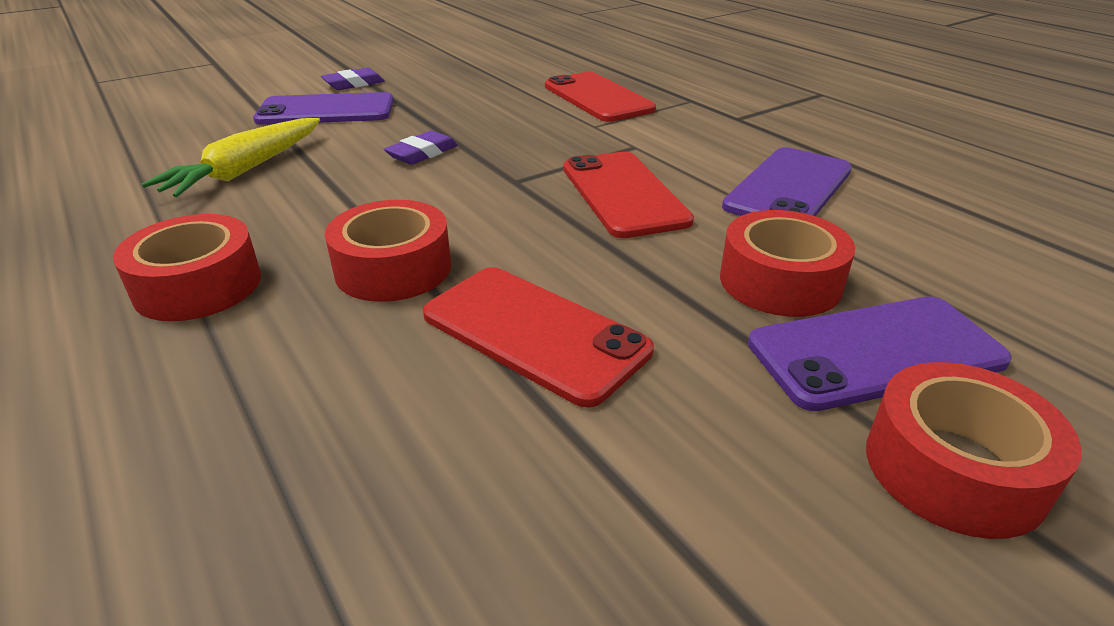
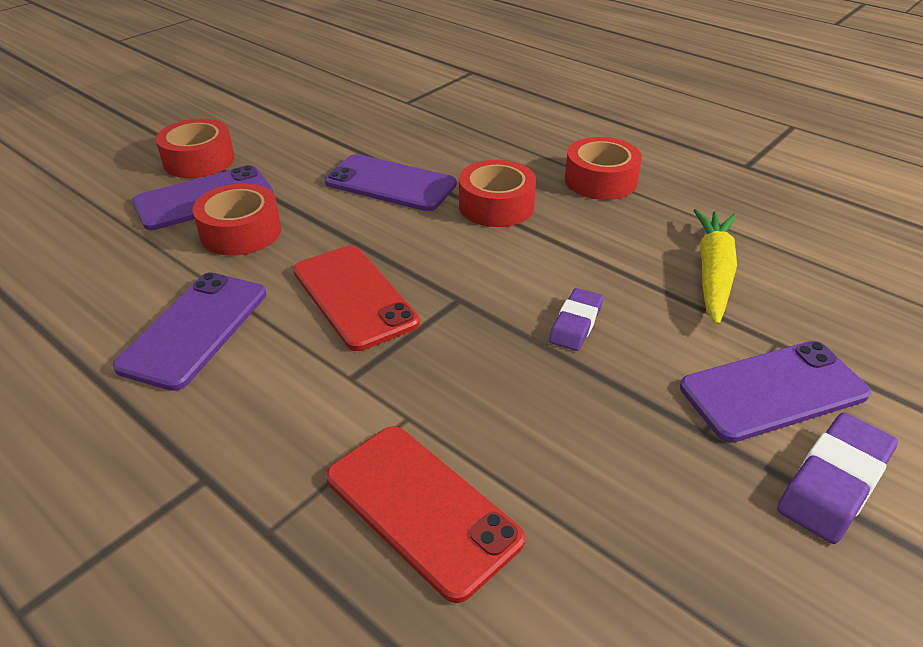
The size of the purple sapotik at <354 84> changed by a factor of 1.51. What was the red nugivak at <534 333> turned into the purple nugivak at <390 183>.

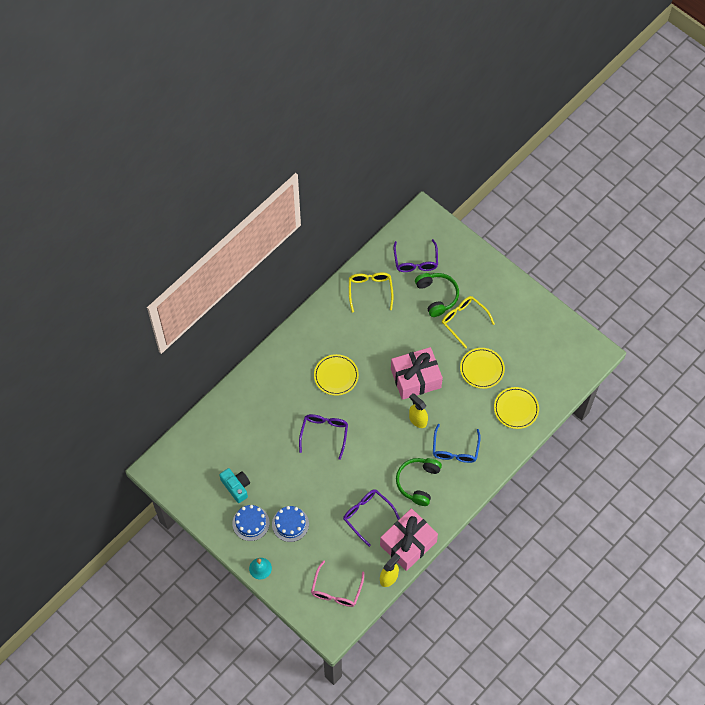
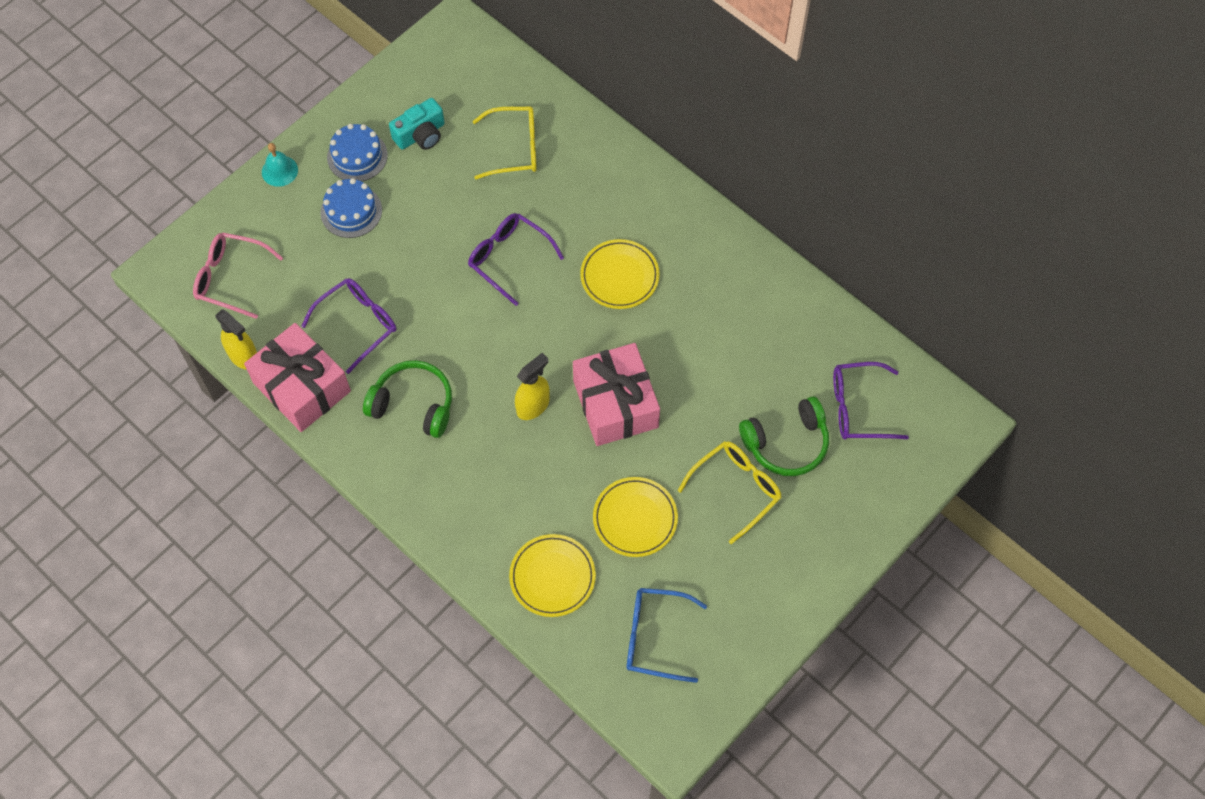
The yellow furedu ended up elsewhere, having gone from <370 291> to <514 148>. The purple furedu at <324 434> ended up facing another way, 150 degrees counterclockwise from before. The blue furedu ended up elsewhere, having gone from <455 449> to <655 637>.

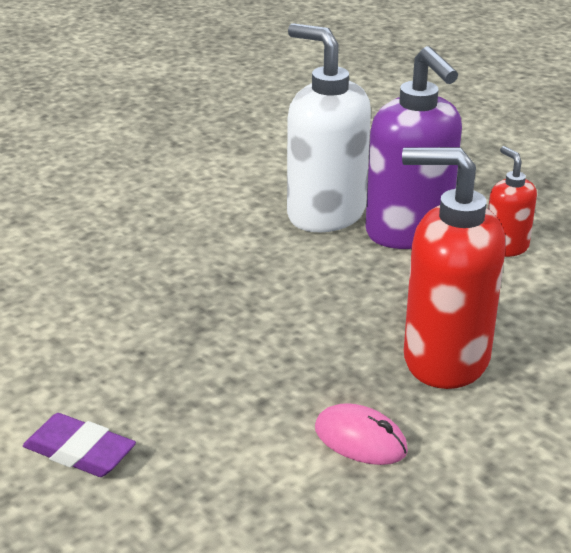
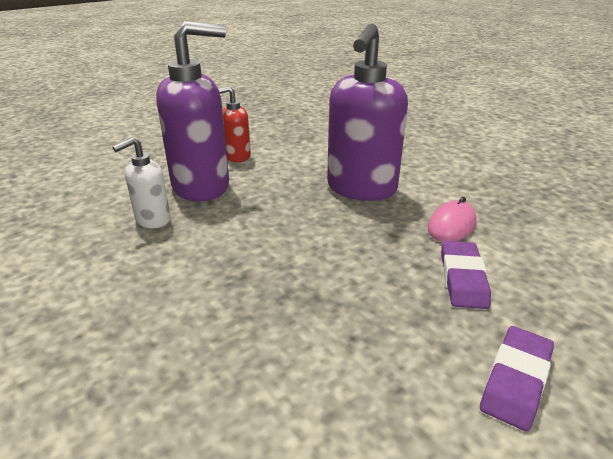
The size of the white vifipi at <325 214> changed by a factor of 0.52. What was the red vifipi at <444 359> turned into the purple vifipi at <361 189>. The second view gained the purple sapotik at <463 278>.

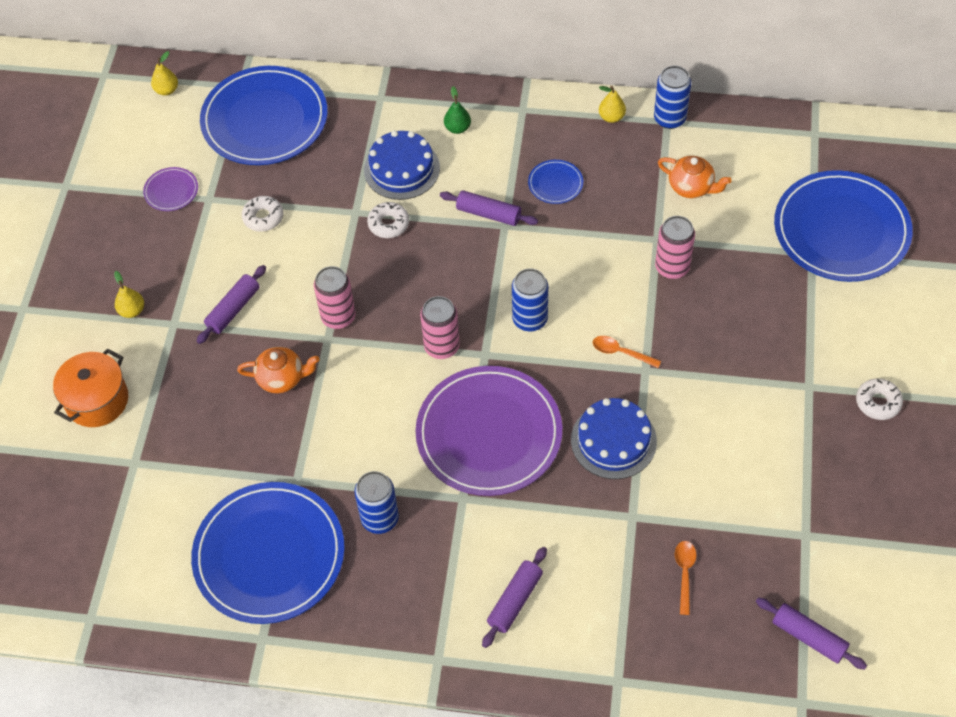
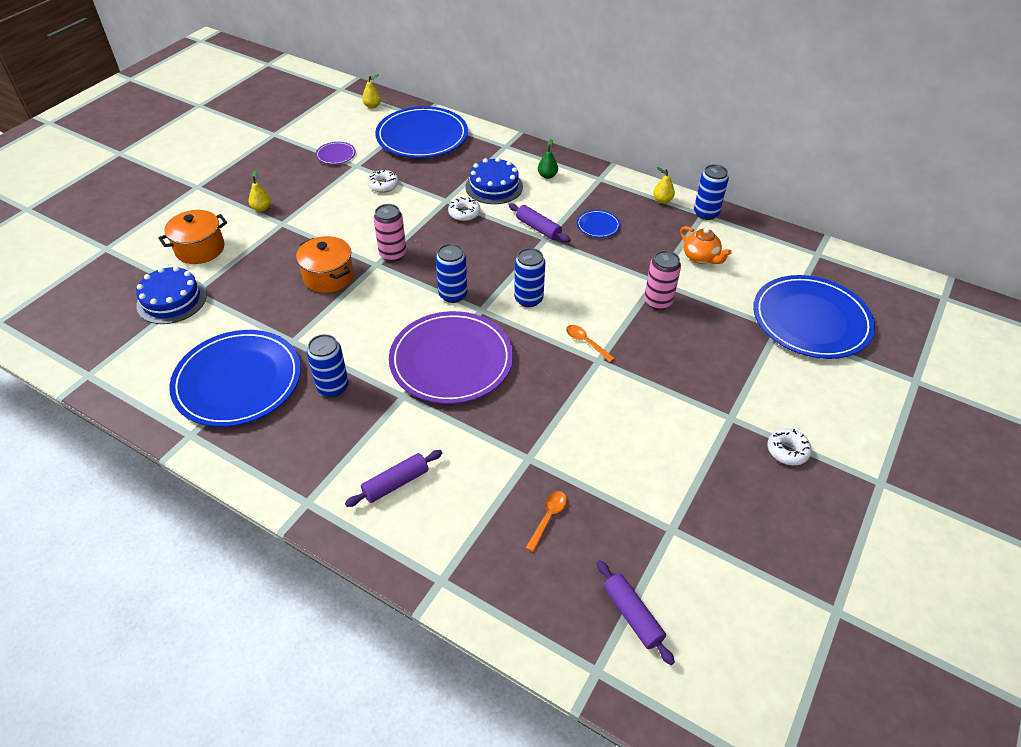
The second view lost the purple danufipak at <233 309>. What was the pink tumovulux at <442 347> turned into the blue tumovulux at <453 295>. Where the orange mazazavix stood at <282 378>, the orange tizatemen came to stand at <328 277>. The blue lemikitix ended up elsewhere, having gone from <613 440> to <172 300>.

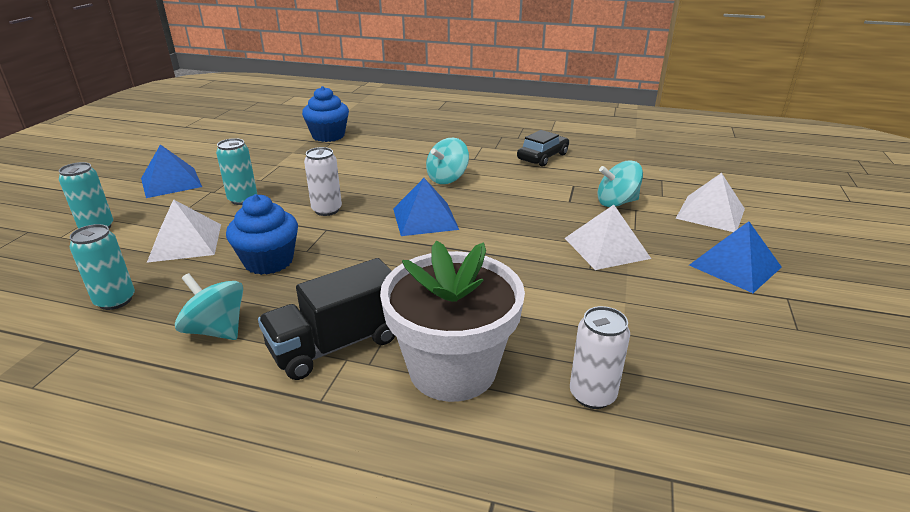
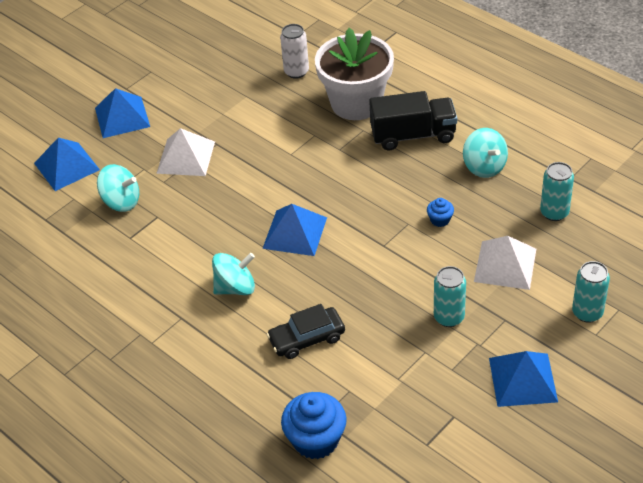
The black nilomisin ended up elsewhere, having gone from <543 157> to <307 338>. The second view lost the white tumovulux at <327 210>. What was the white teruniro at <710 213> turned into the blue teruniro at <66 166>. The size of the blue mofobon at <268 261> changed by a factor of 0.49.

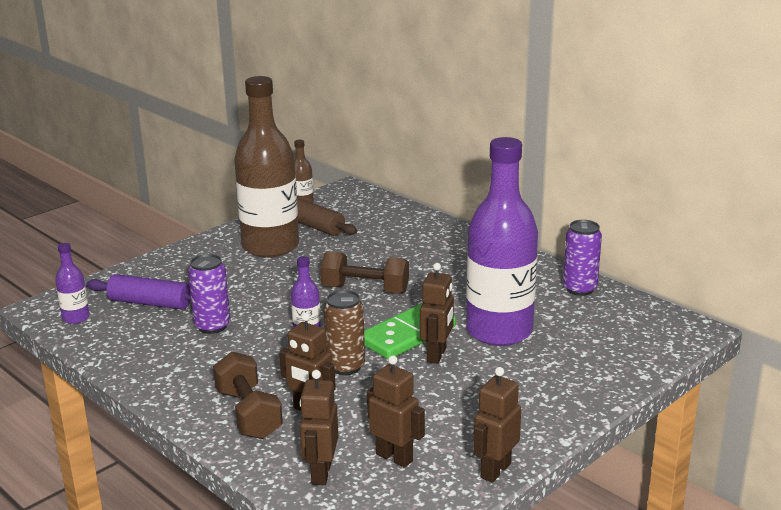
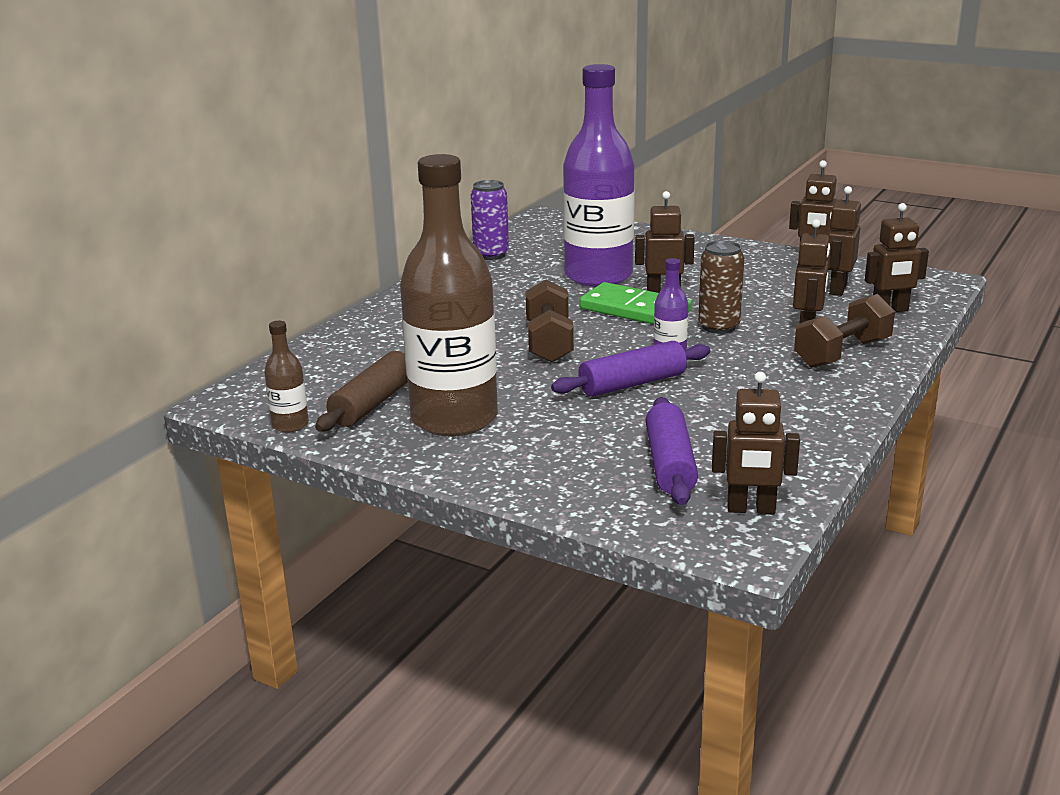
Where the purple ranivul stood at <76 318>, the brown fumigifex came to stand at <751 509>. The second view lost the purple tumovulux at <212 326>. The second view gained the purple danufipak at <632 384>.

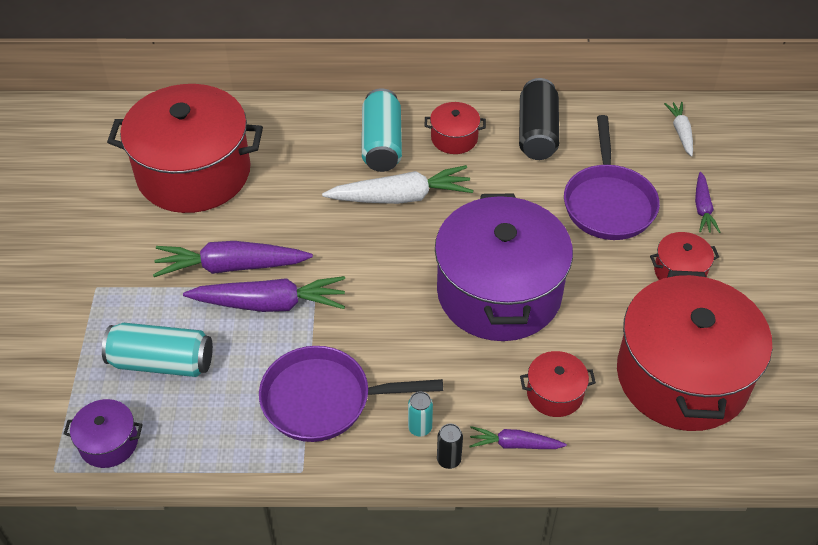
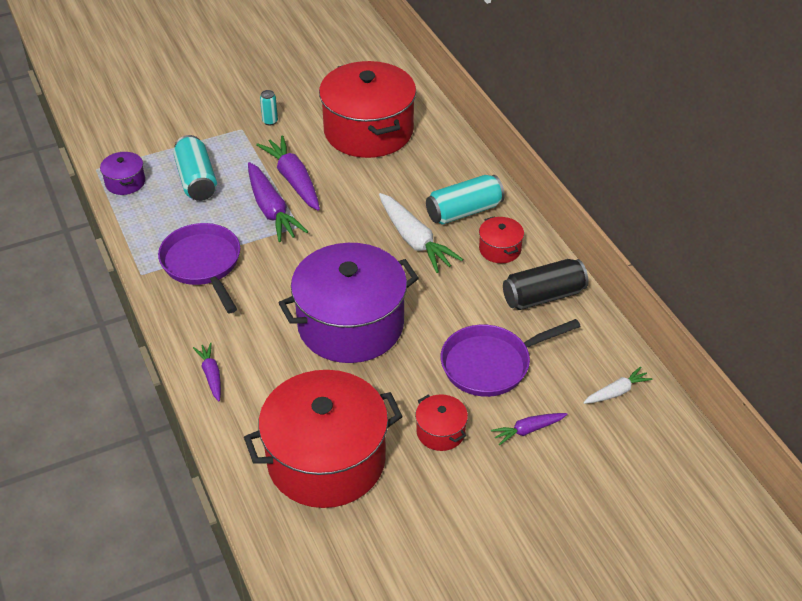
The second view lost the red tizatemen at <555 393>. The turquoise tumovulux ended up elsewhere, having gone from <420 428> to <270 121>. The second view lost the black tumovulux at <449 460>.

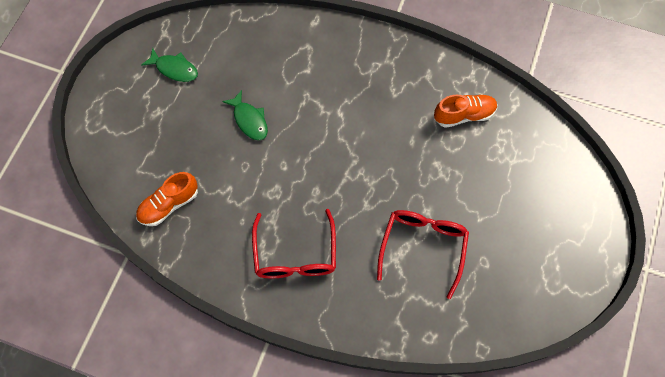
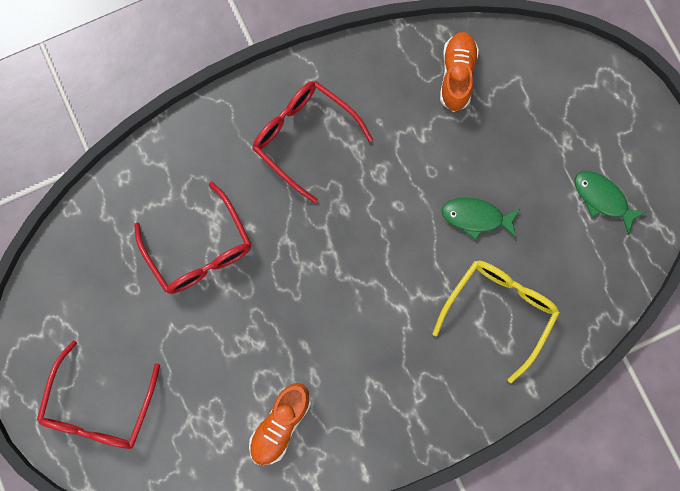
The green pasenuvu at <174 69> ended up facing another way, 60 degrees clockwise from before. The second view gained the yellow furedu at <499 311>. The second view gained the red furedu at <99 407>.

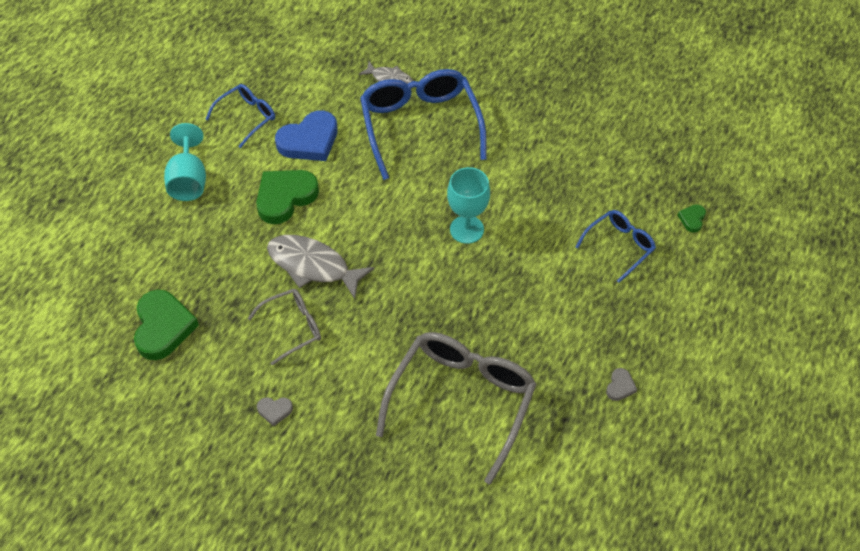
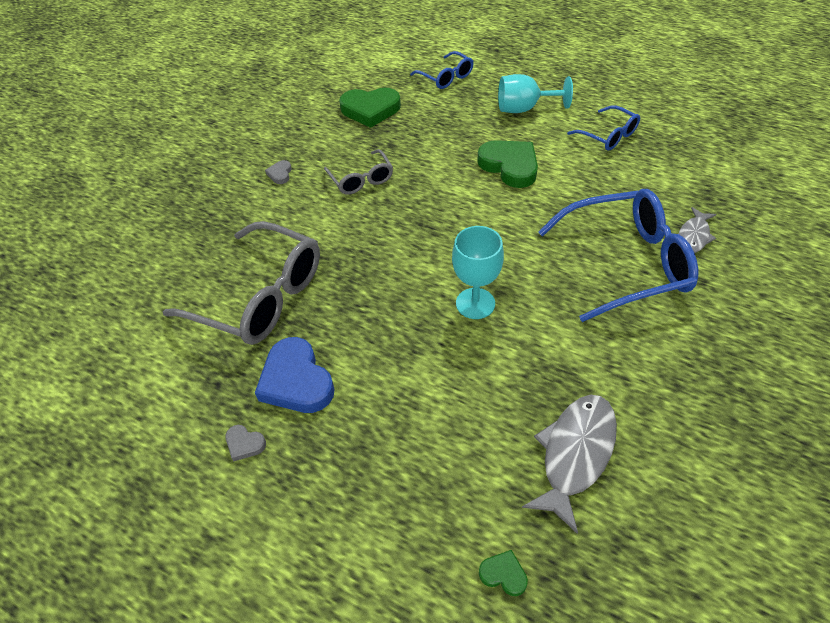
The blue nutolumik ended up elsewhere, having gone from <309 141> to <296 381>. The blue furedu ended up elsewhere, having gone from <619 247> to <445 77>. The grey pasenuvu ended up elsewhere, having gone from <313 266> to <575 454>.

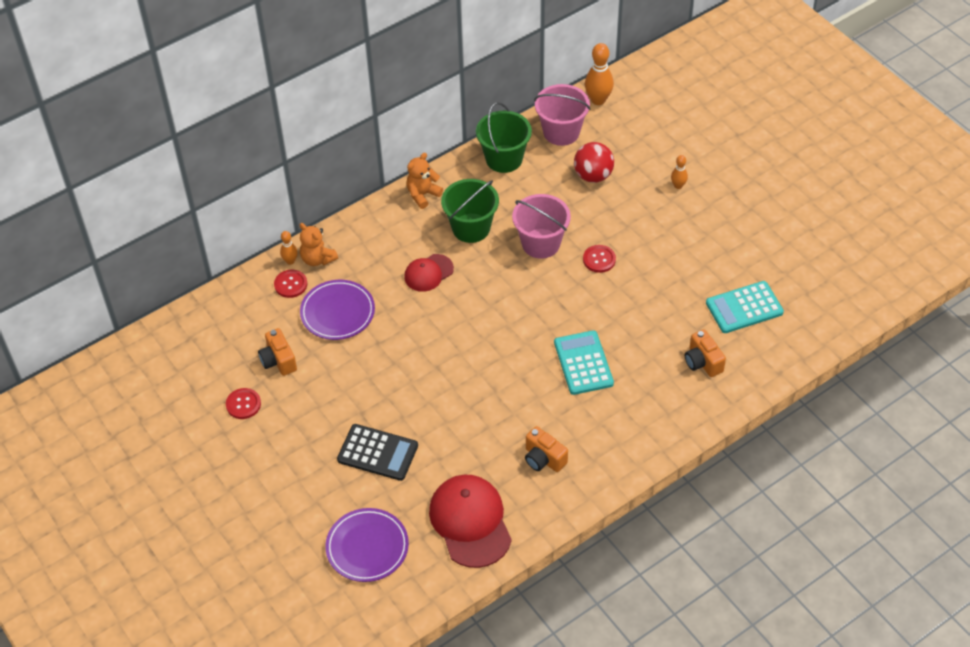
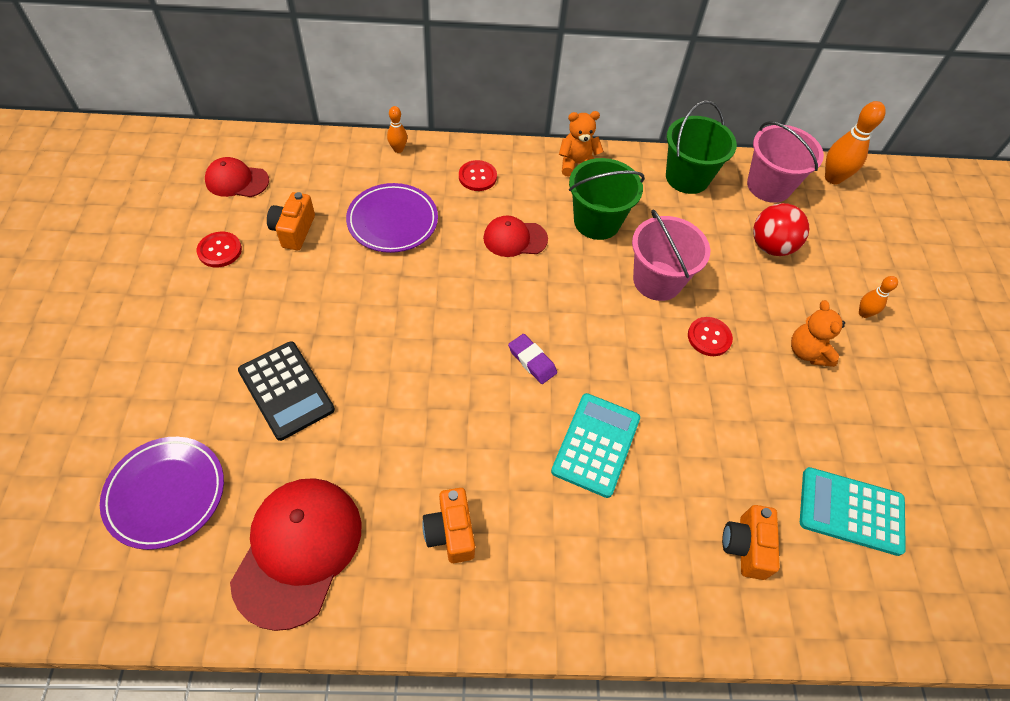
The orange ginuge ended up elsewhere, having gone from <317 259> to <807 352>. The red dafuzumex ended up elsewhere, having gone from <290 284> to <477 177>. The second view gained the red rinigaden at <237 181>. The second view gained the purple sapotik at <532 361>.

